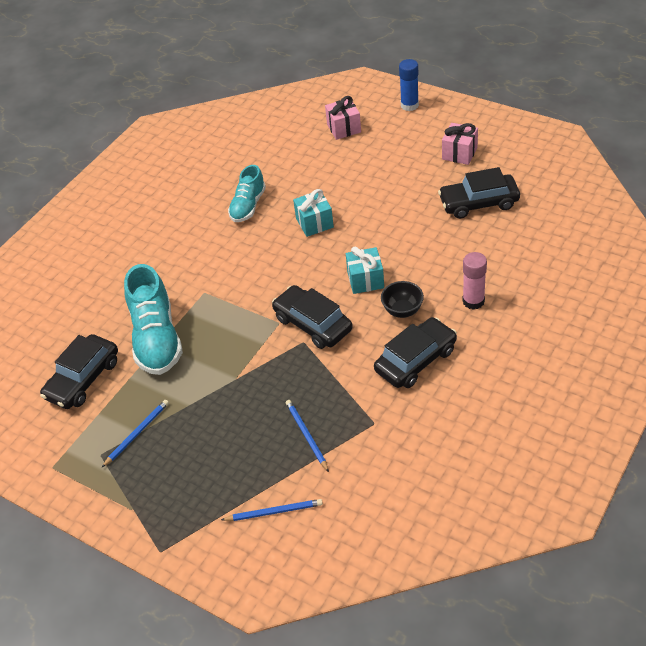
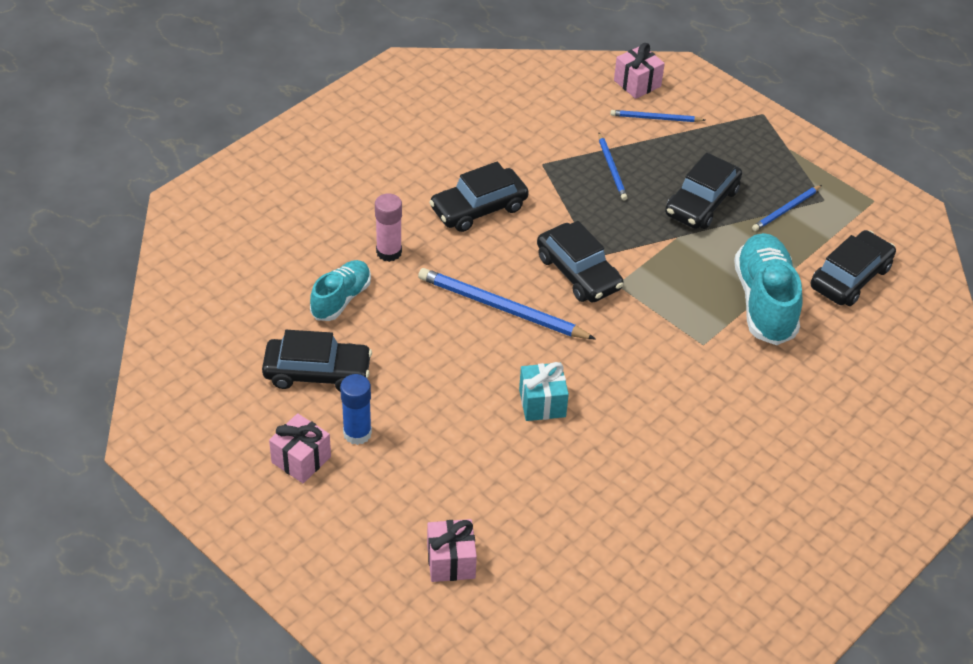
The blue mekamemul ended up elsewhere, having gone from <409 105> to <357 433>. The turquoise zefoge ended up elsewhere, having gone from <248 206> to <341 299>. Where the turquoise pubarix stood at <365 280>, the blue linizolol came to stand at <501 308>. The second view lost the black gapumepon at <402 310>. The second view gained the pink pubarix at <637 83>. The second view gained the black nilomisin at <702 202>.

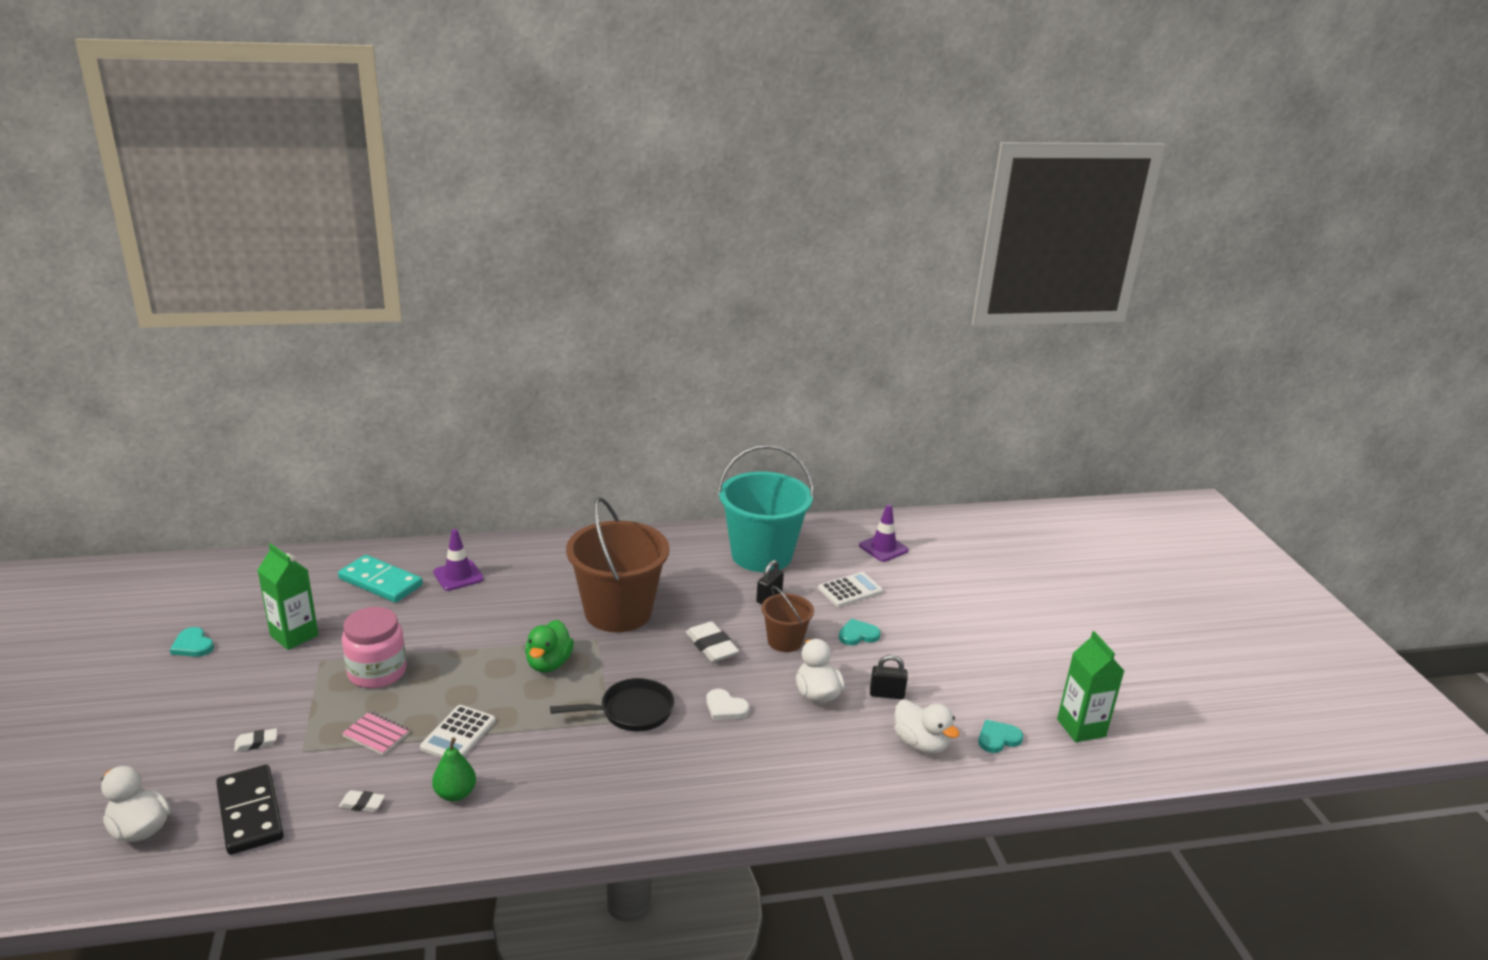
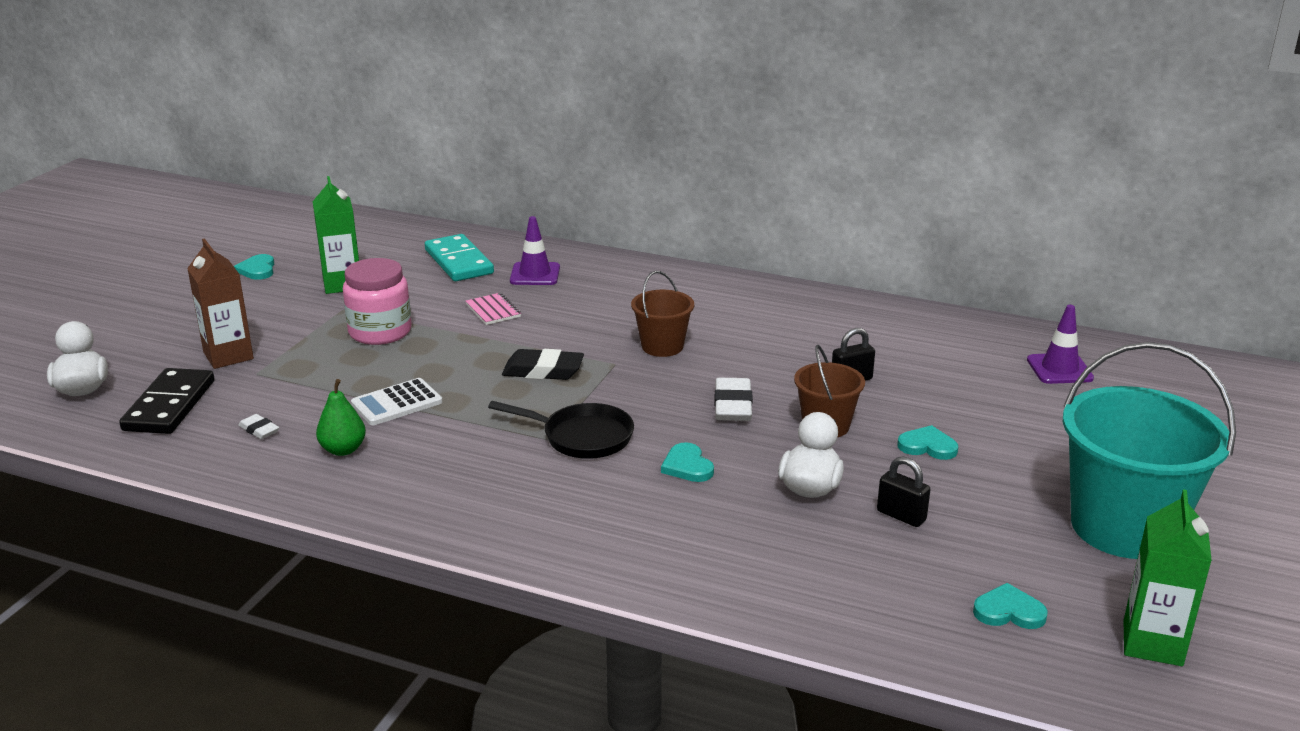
The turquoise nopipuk ended up elsewhere, having gone from <761 555> to <1124 527>. The size of the brown nopipuk at <618 612> changed by a factor of 0.51. The second view lost the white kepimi at <850 590>. Where the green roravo stood at <548 663>, the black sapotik came to stand at <543 371>. What was the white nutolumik at <725 707> turned into the turquoise nutolumik at <687 466>. The second view lost the white roravo at <920 744>. The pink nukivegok ended up elsewhere, having gone from <376 734> to <493 311>. Where the white sapotik stood at <256 743>, the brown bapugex came to stand at <228 356>.

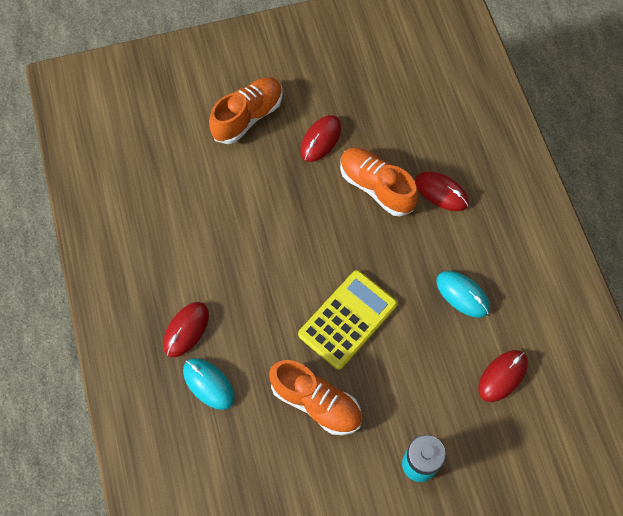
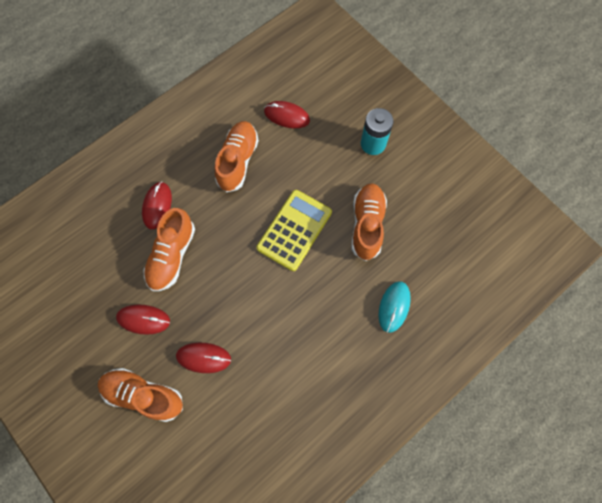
The yellow kepimi at <347 319> ended up facing another way, 105 degrees clockwise from before. Where the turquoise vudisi stood at <462 295>, the orange zefoge came to stand at <238 161>. The red vudisi ended up elsewhere, having gone from <186 330> to <203 358>.

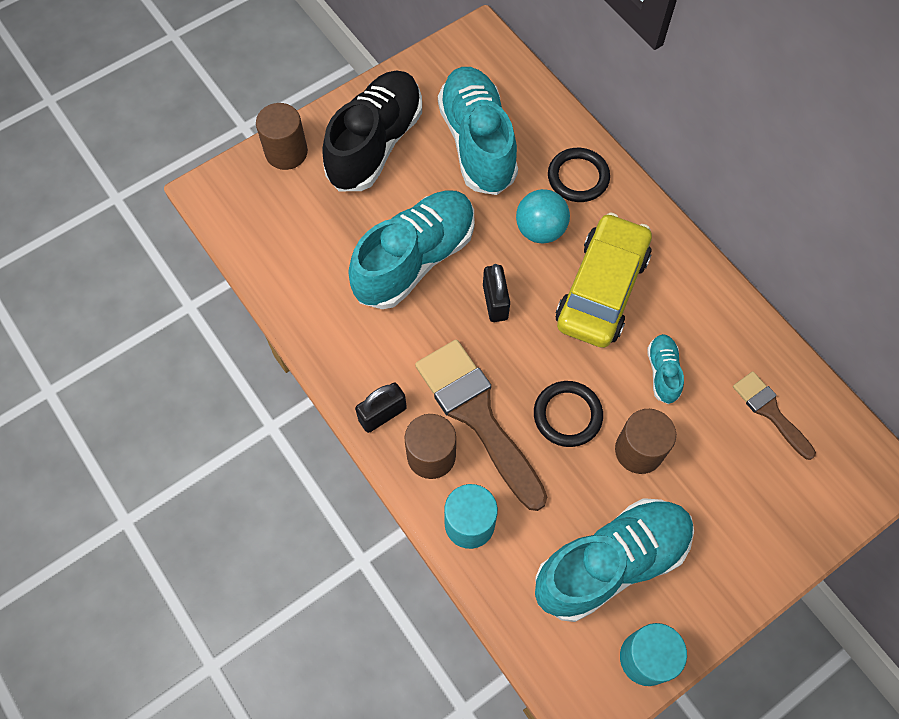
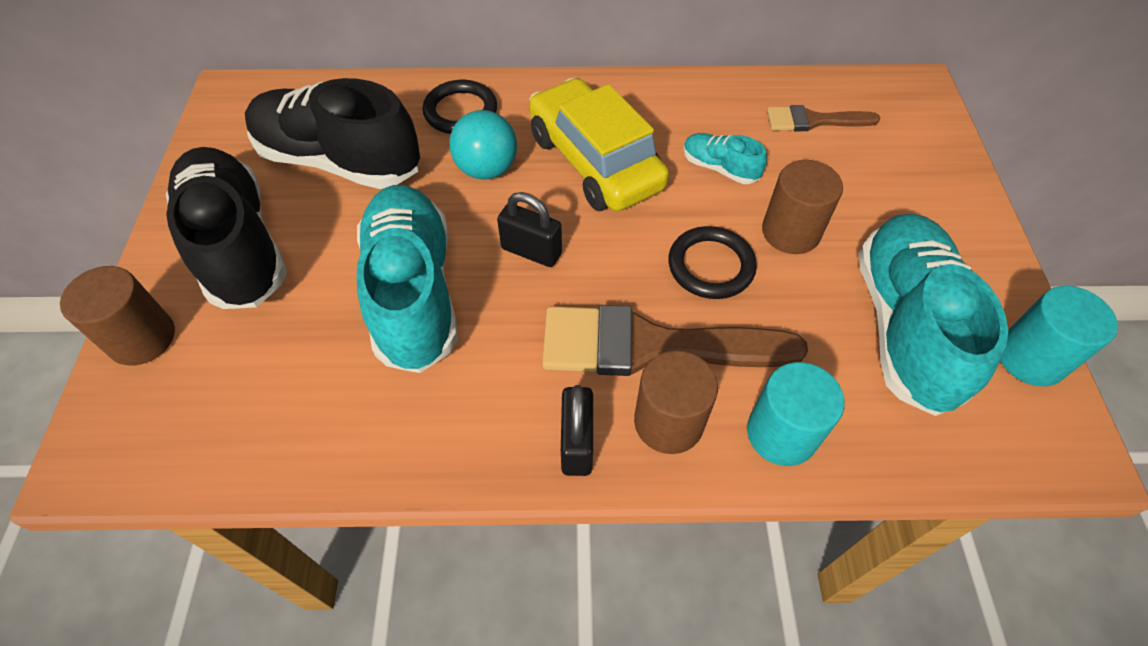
What was the turquoise zefoge at <477 143> turned into the black zefoge at <339 161>.

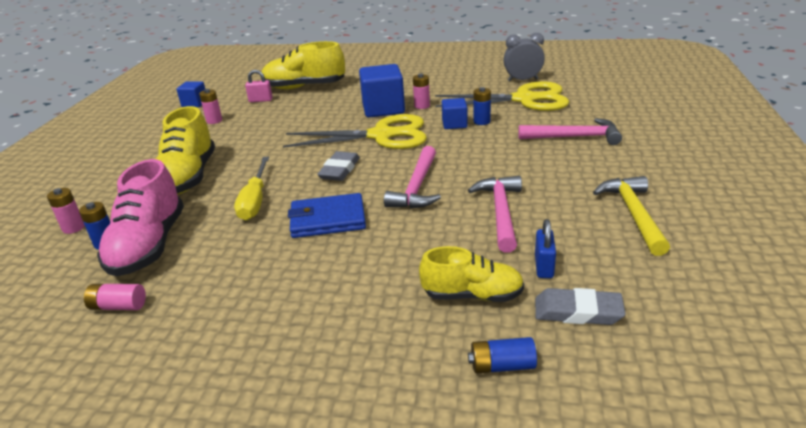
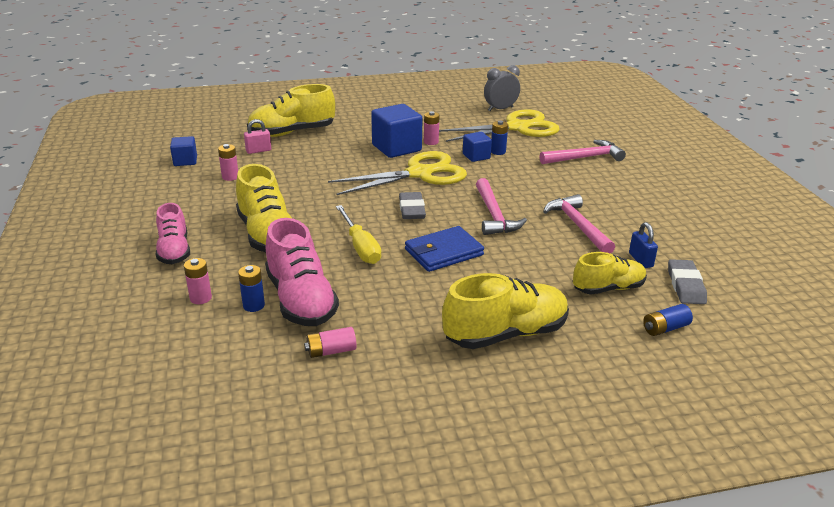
The second view lost the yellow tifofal at <633 214>. The grey sapotik at <577 312> ended up facing another way, 75 degrees counterclockwise from before. The second view gained the pink zefoge at <174 251>. The second view gained the yellow zefoge at <505 334>.

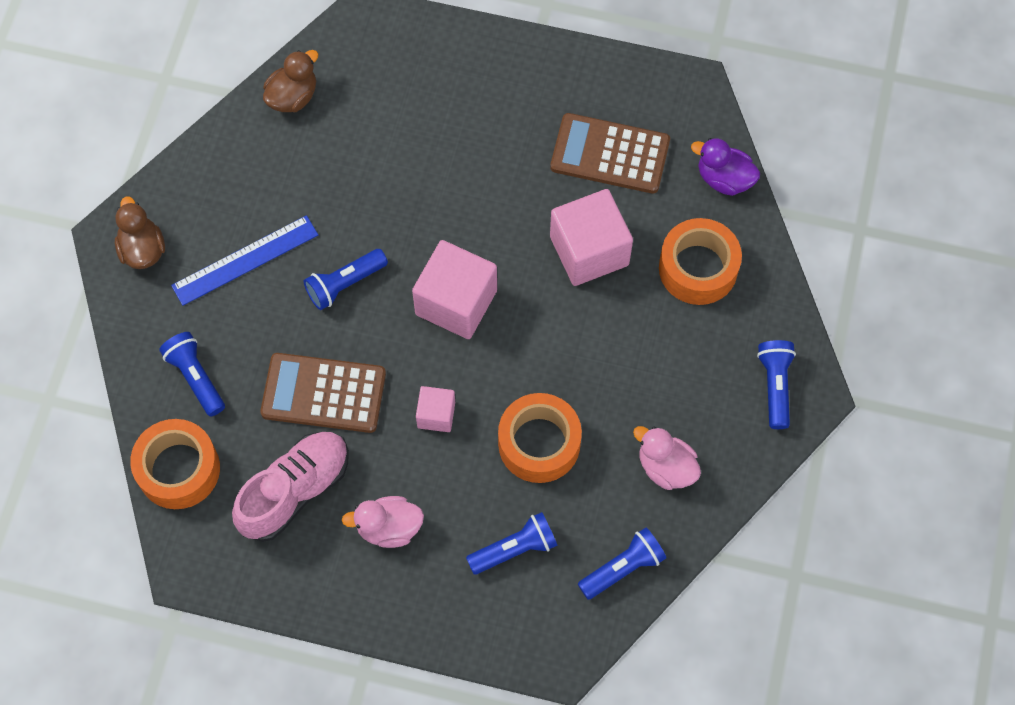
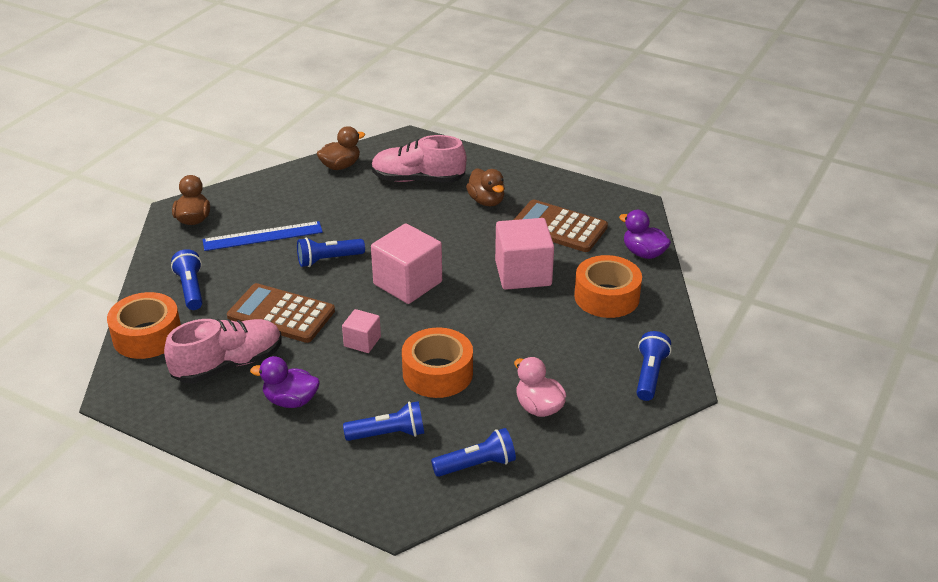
What was the pink roravo at <389 528> turned into the purple roravo at <291 401>. The second view gained the pink zefoge at <418 179>. The second view gained the brown roravo at <486 201>.

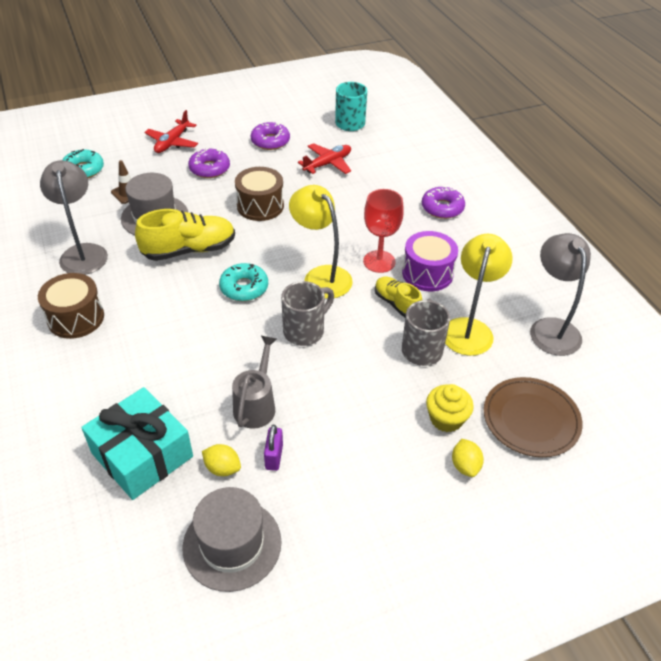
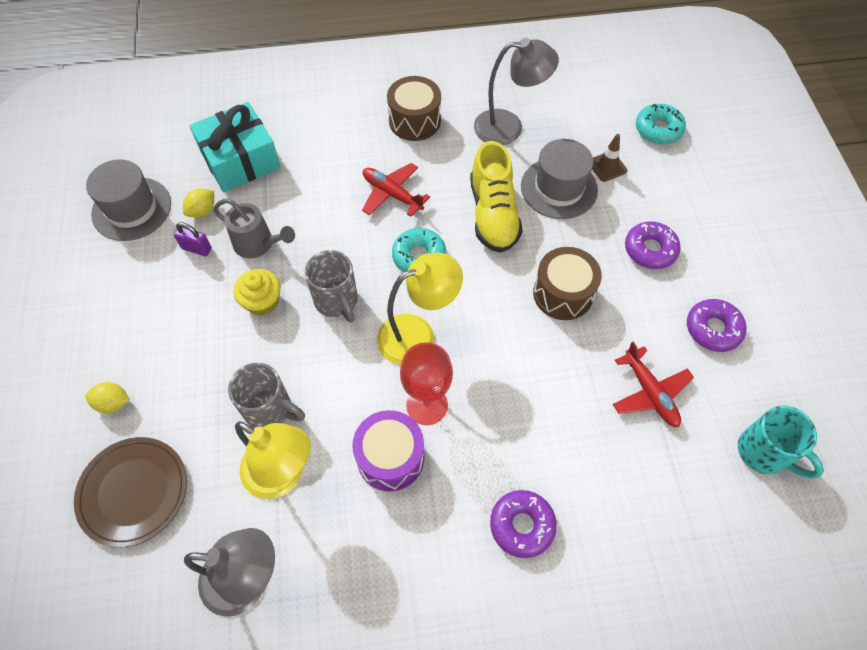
The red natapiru ended up elsewhere, having gone from <172 142> to <392 194>. The second view lost the yellow zefoge at <396 304>. The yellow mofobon ended up elsewhere, having gone from <446 419> to <262 301>.

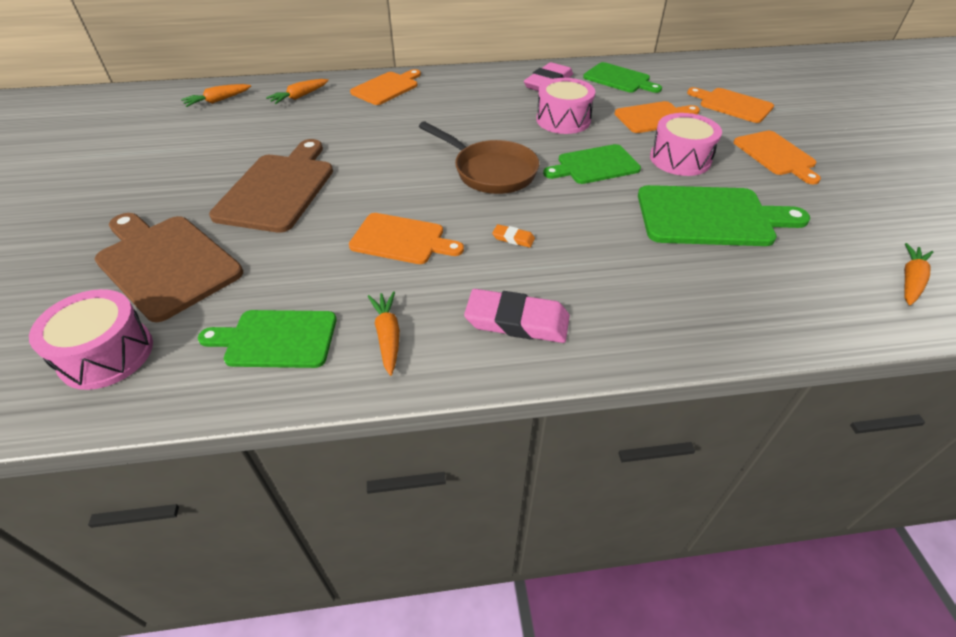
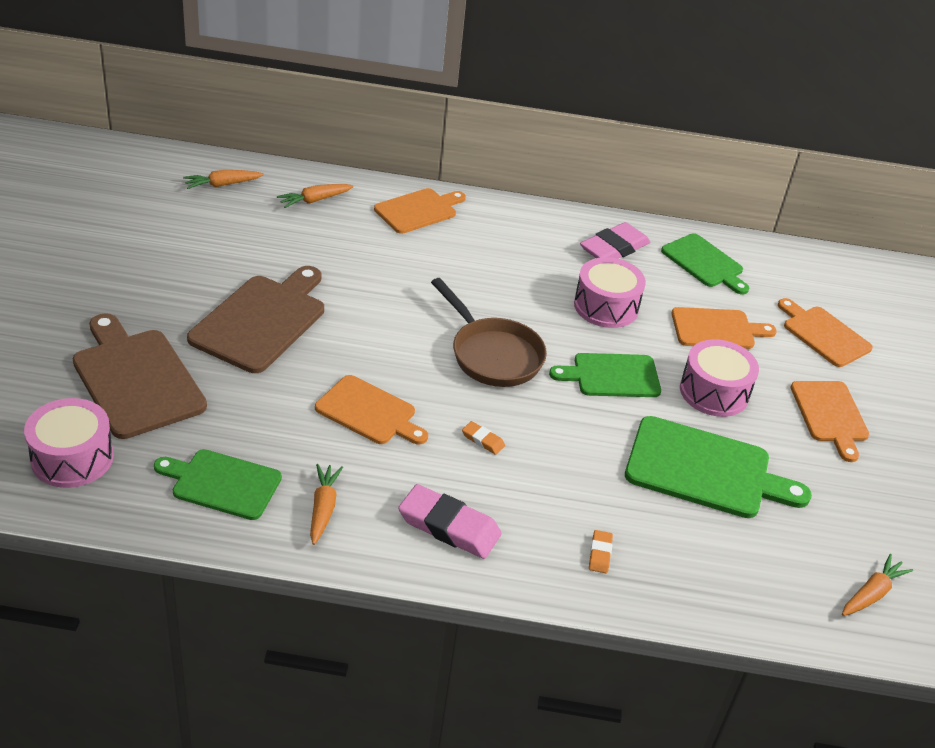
The second view gained the orange sapotik at <600 554>.

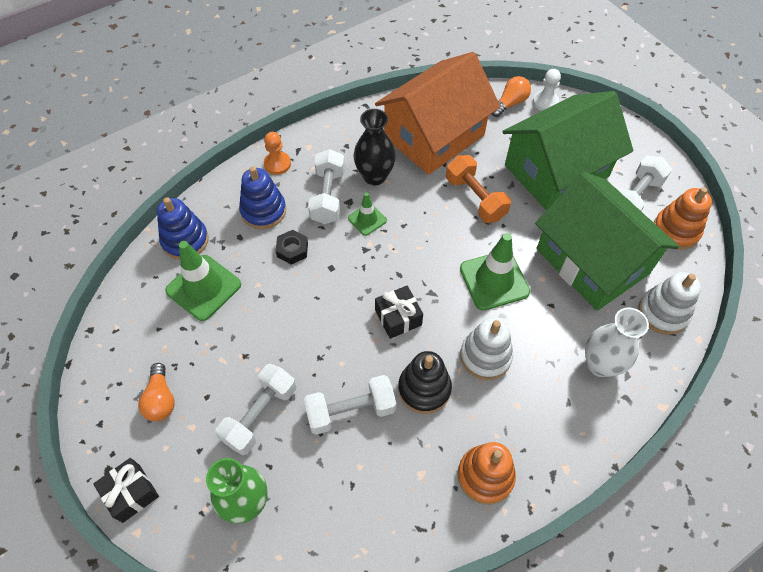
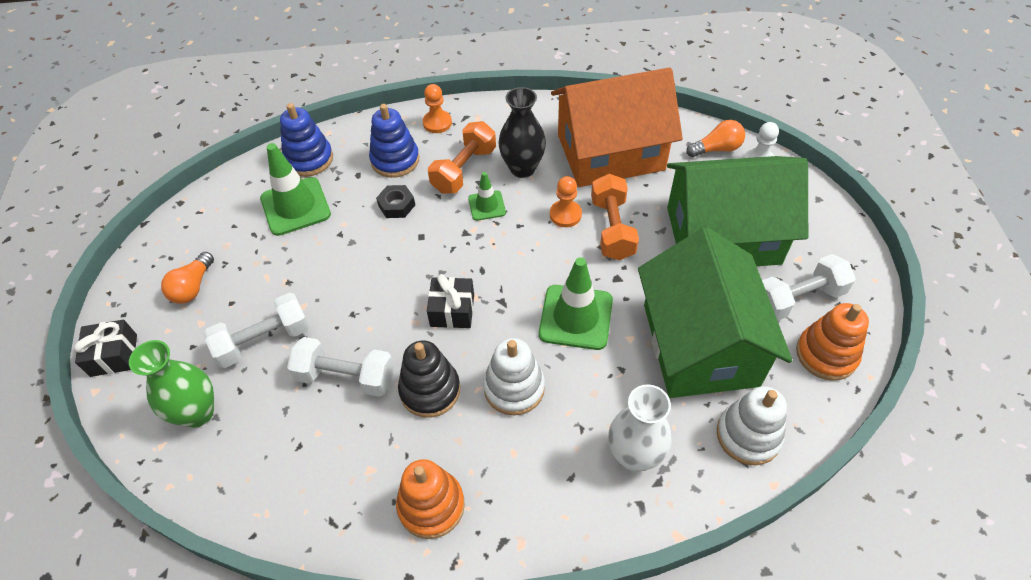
What was the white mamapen at <328 196> turned into the orange mamapen at <464 170>. The second view gained the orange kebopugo at <565 215>.

